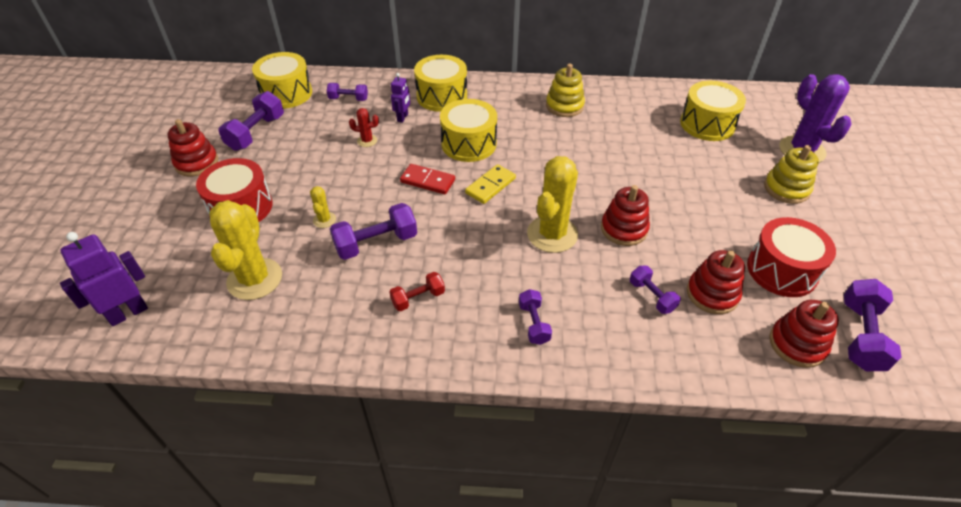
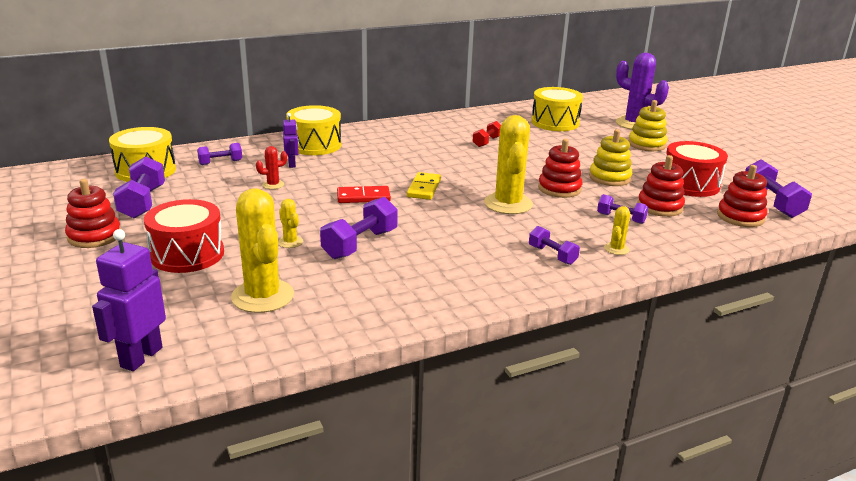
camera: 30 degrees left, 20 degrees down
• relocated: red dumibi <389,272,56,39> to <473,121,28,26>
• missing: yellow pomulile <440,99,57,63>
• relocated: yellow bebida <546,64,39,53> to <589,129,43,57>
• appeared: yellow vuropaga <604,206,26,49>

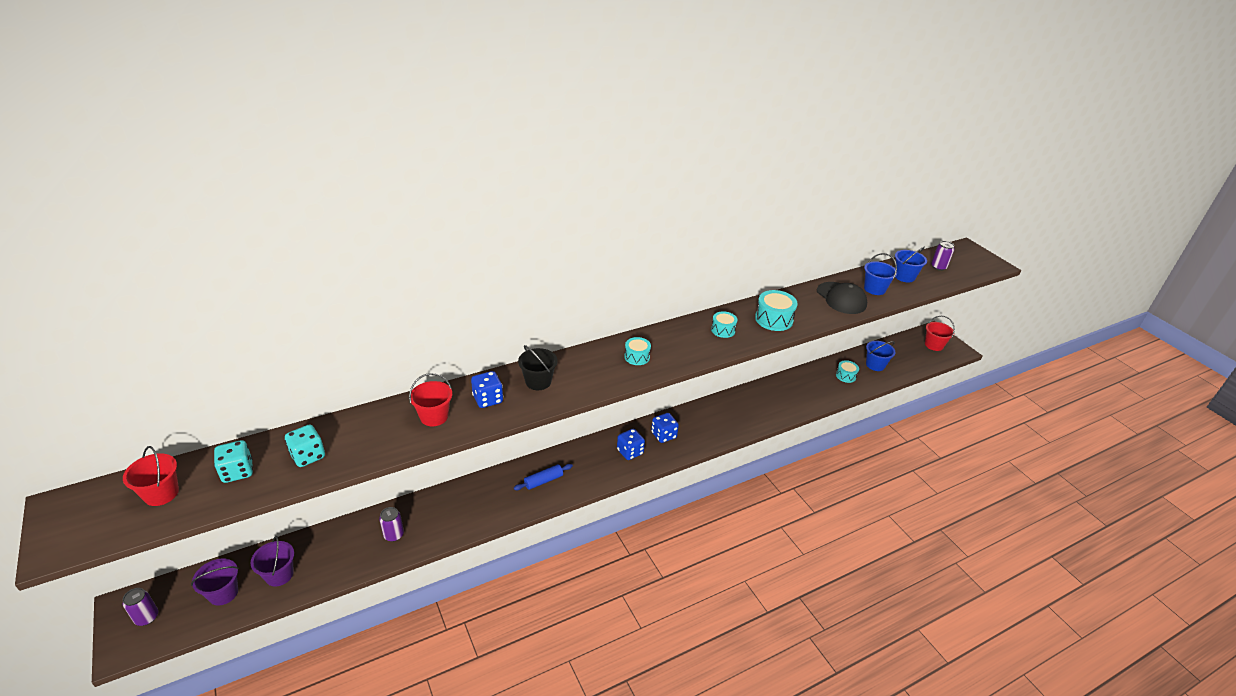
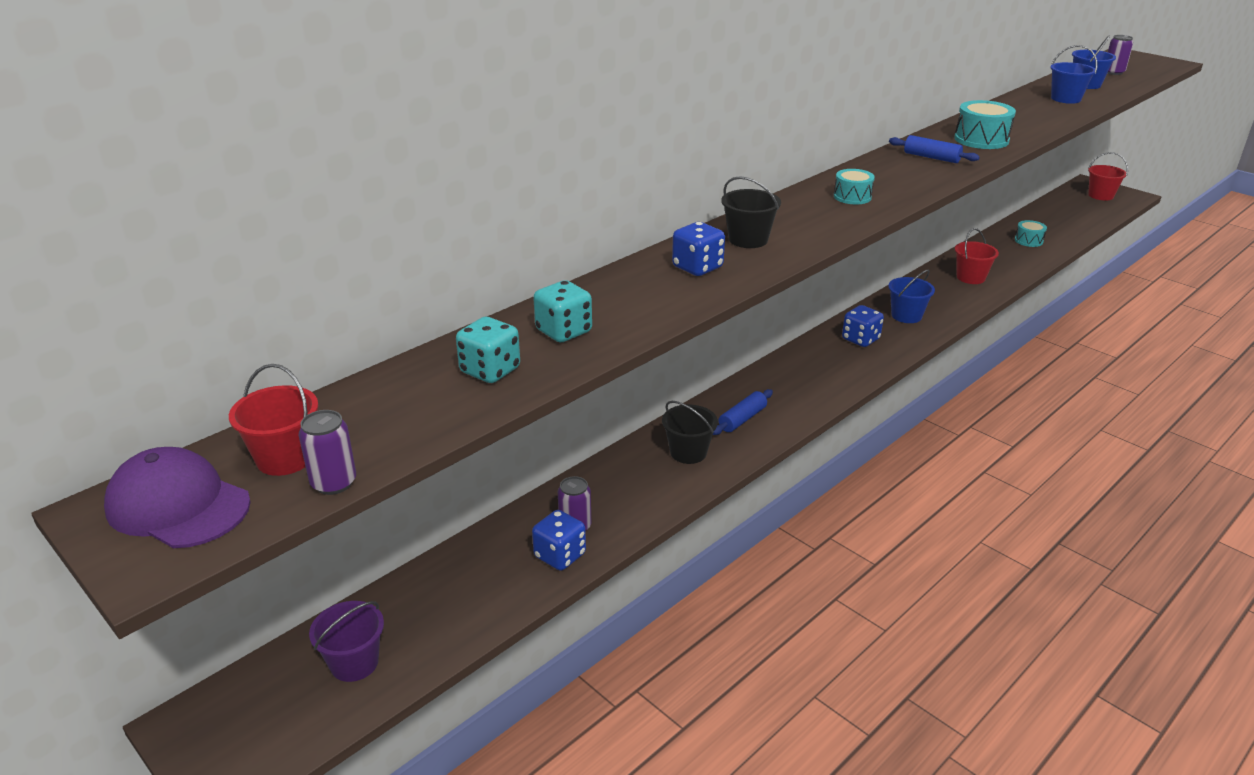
camera: 15 degrees left, 5 degrees down
• relocated: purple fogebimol <123,588,35,38> to <299,410,57,85>
• relocated: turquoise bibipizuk <214,440,39,43> to <533,280,59,62>
• missing: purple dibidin <251,536,43,51>
• relocated: red dibidin <409,373,44,53> to <955,228,44,56>
• relocated: blue bibipizuk <617,429,28,31> to <532,510,54,61>
• exchanged: turquoise pomulile <711,311,26,27> to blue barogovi <889,135,91,28>
• missing: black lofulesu <817,282,50,32>
• relocated: blue dibidin <866,341,30,30> to <888,270,47,53>
• appeared: purple lofulesu <104,447,147,101>
• appeared: black dibidin <662,401,56,63>

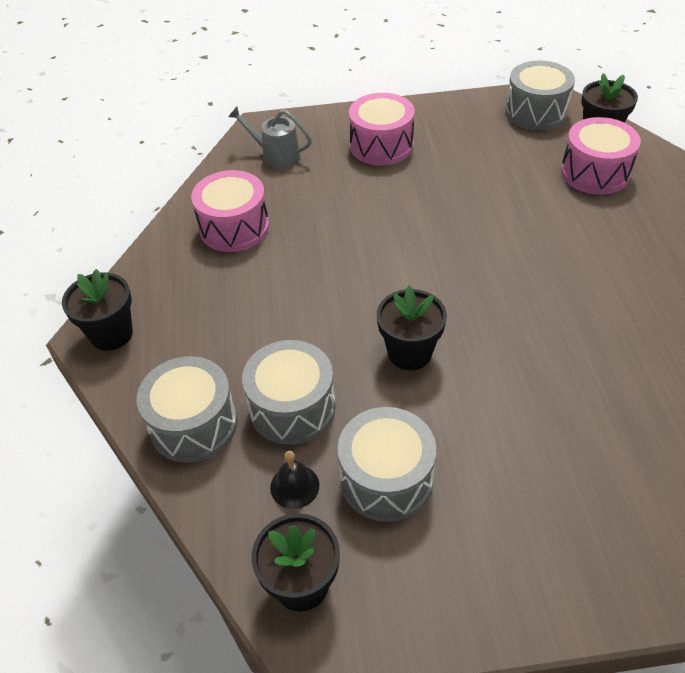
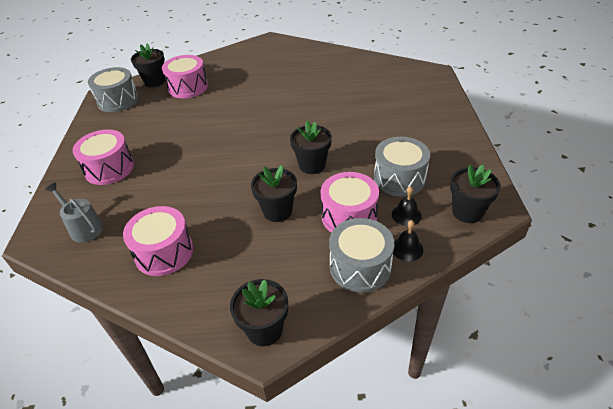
camera: 85 degrees left, 5 degrees down
• spun: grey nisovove <228,106,84,62> = <45,183,58,60> 105 degrees clockwise
• colour: grey pomulile <242,340,94,105> to pink pomulile <321,172,58,61>
• appeared: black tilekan <251,165,46,57>
• appeared: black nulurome <393,220,30,41>

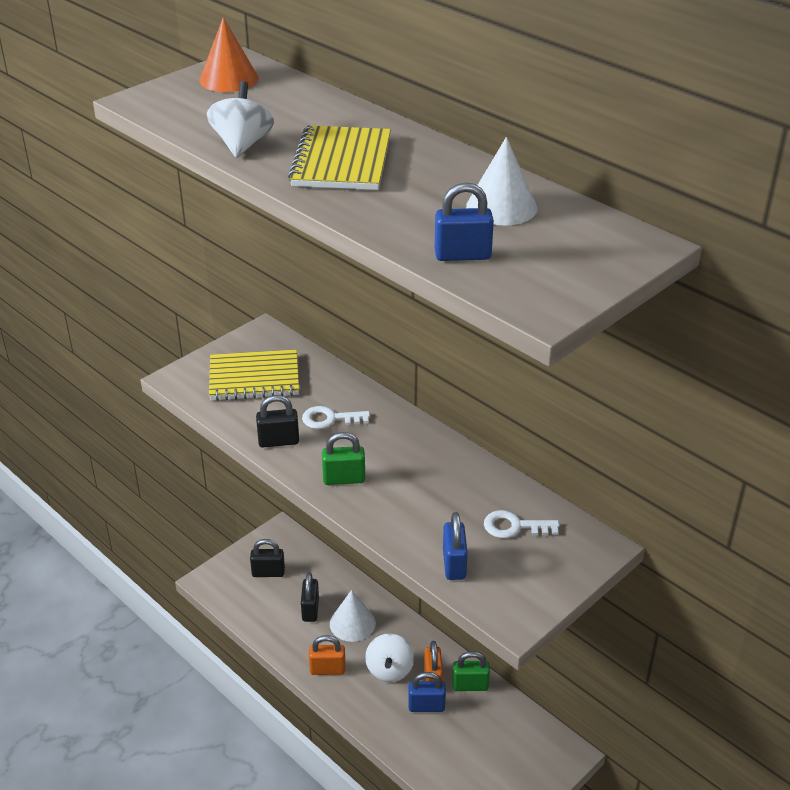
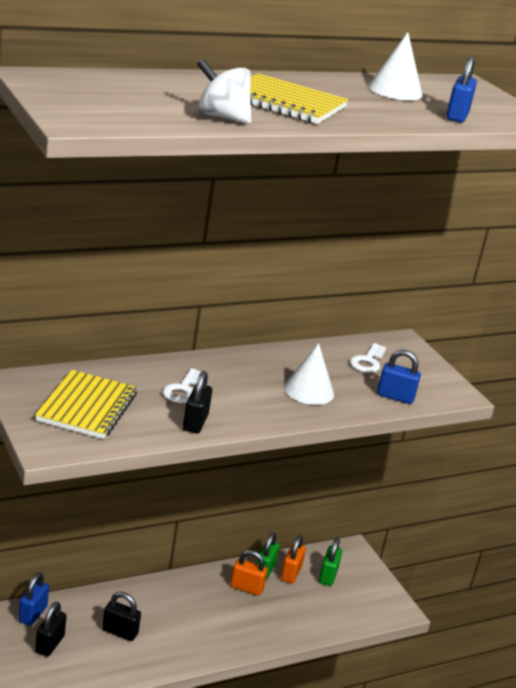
camera: 75 degrees left, 10 degrees down
• missing: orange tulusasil <199,17,60,75>
• relocated: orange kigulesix <309,635,37,40> to <281,535,25,49>
• relocated: green kigulesix <322,432,43,53> to <319,538,23,48>
• relocated: white tulusasil <330,590,46,52> to <284,343,50,62>
• missing: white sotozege <365,634,49,48>
• relocated: blue kigulesix <408,672,38,40> to <19,572,30,54>

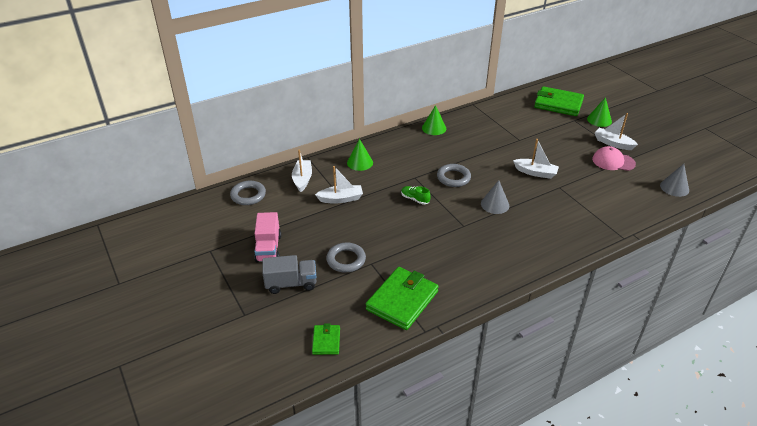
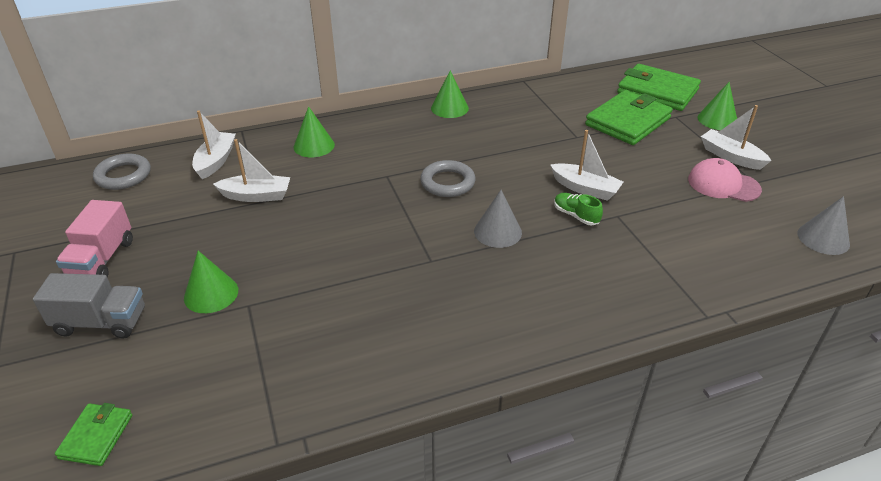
camera: 10 degrees right, 0 degrees up
• exchanged: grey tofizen <326,243,40,30> to green tulusasil <184,251,54,62>
• relocated: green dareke <366,267,73,63> to <585,90,88,55>
• relocated: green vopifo <401,186,30,19> to <554,193,49,33>

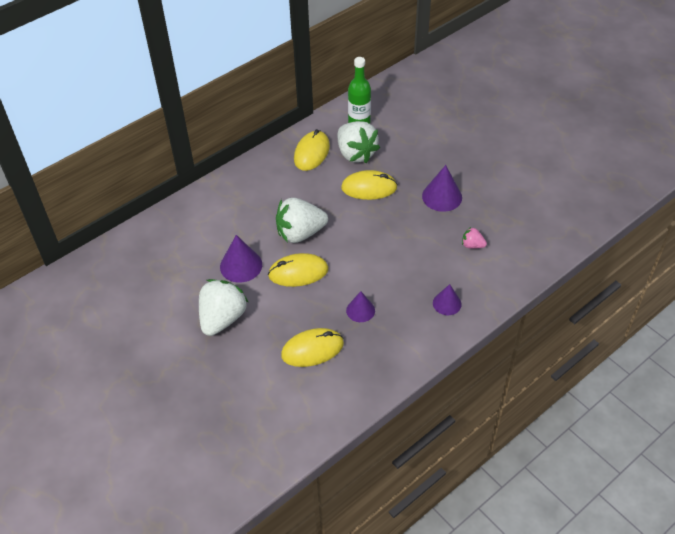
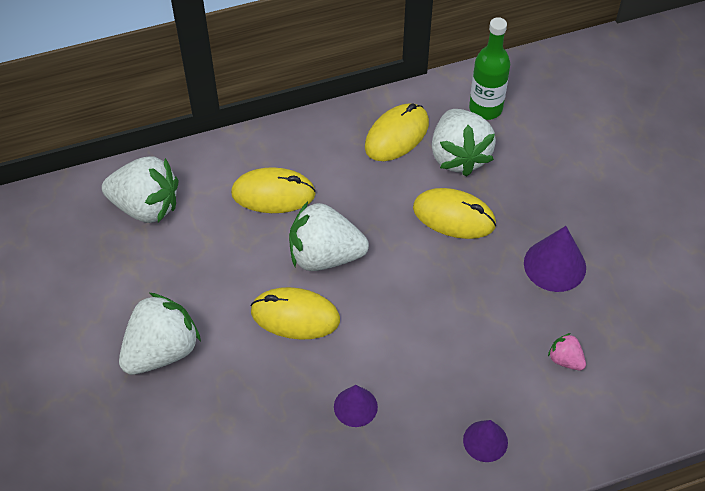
camera: 20 degrees right, 5 degrees up
• missing: purple tulusasil <220,235,42,48>
• relocated: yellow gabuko <281,328,63,39> to <231,167,85,46>
• appeared: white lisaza <102,156,76,67>

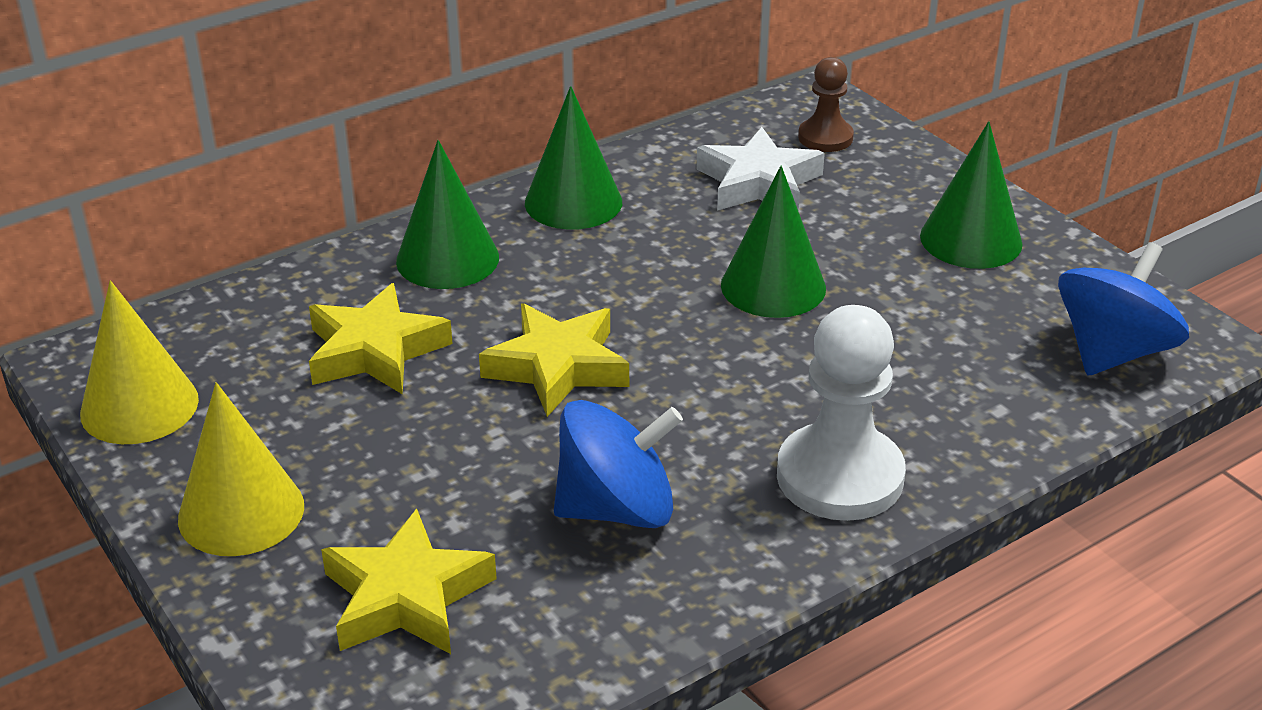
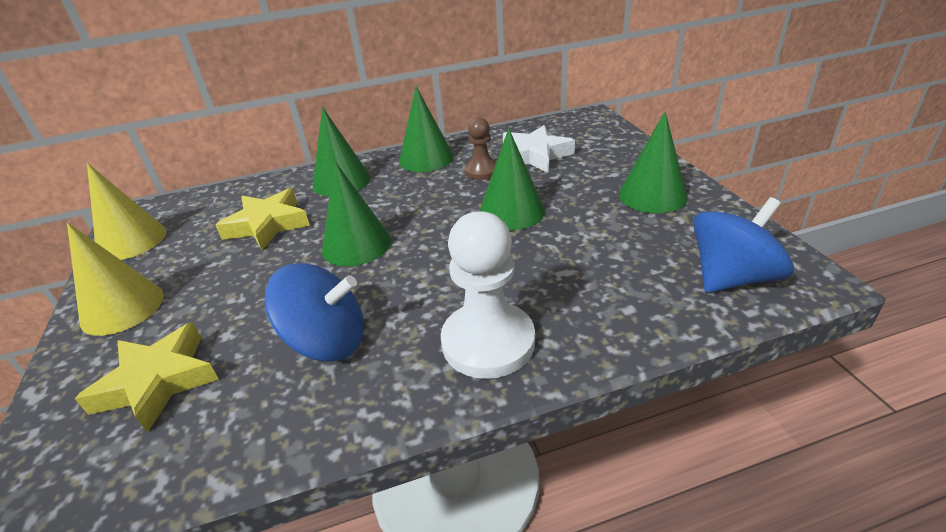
camera: 20 degrees right, 0 degrees up
• exchanged: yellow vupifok <479,303,150,114> to green tulusasil <322,161,69,105>
• relocated: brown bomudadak <798,57,56,95> to <465,117,32,63>

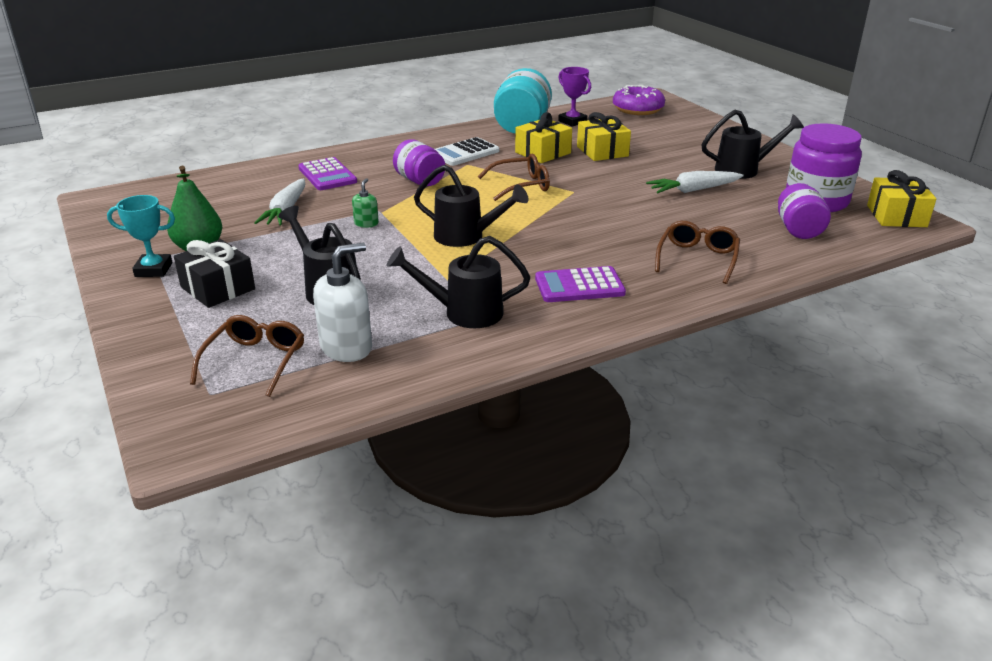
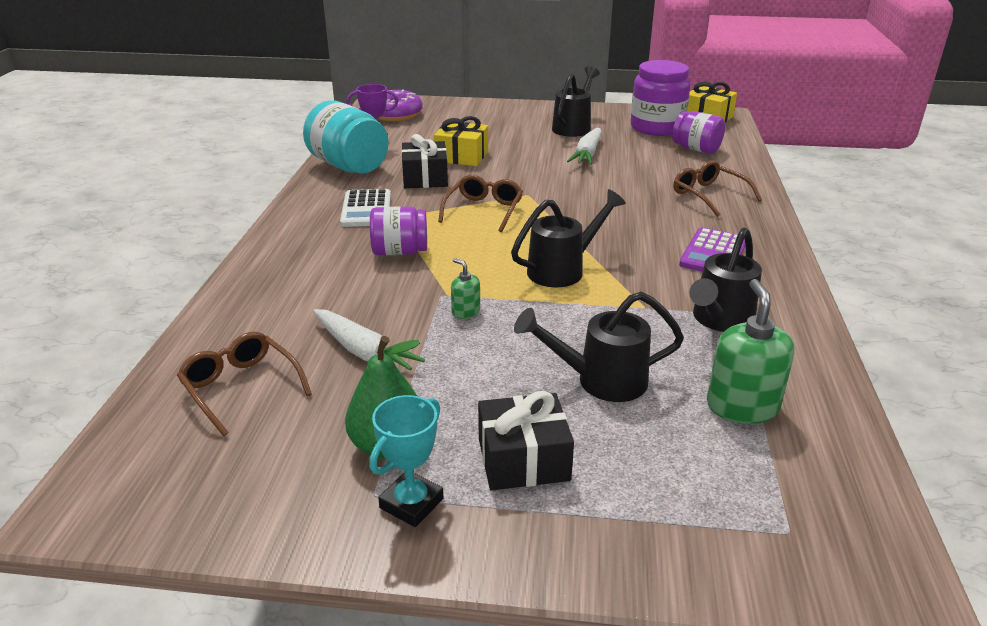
camera: 55 degrees left, 0 degrees up
• relocated: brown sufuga <190,315,114,82> to <177,332,135,104>
• missing: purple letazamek <298,157,59,33>
• colour: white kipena <313,243,59,119> to green kipena <707,279,88,145>
• colour: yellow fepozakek <515,112,57,51> to black fepozakek <401,134,47,54>

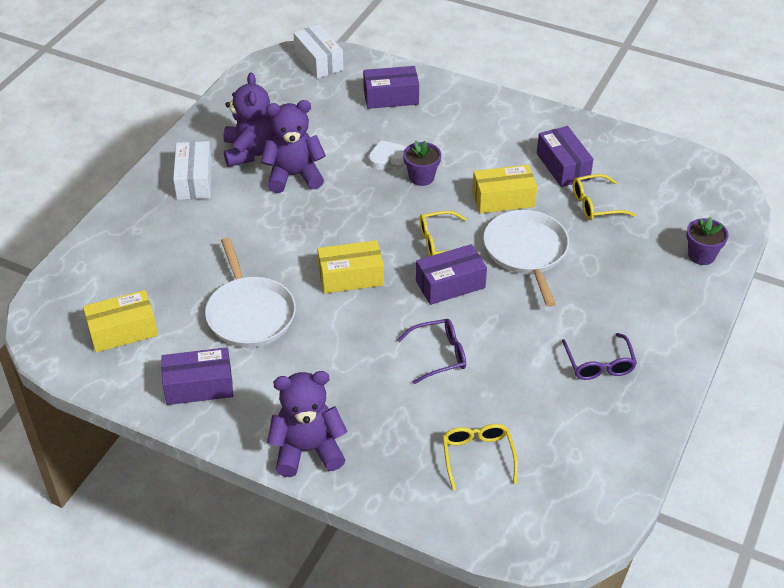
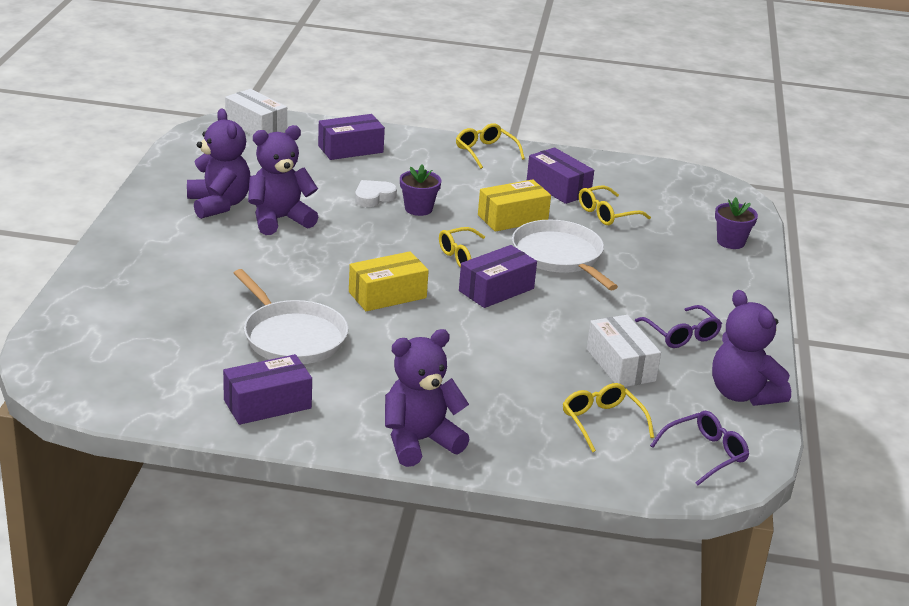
camera: 20 degrees left, 15 degrees down
• missing: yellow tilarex <83,290,75,62>
• relocated: white tilarex <173,141,39,59> to <587,315,74,72>
• relocated: purple sufuga <397,319,69,65> to <650,411,99,74>
• appeared: yellow sufuga <456,123,69,46>
• appeared: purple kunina <712,290,79,116>

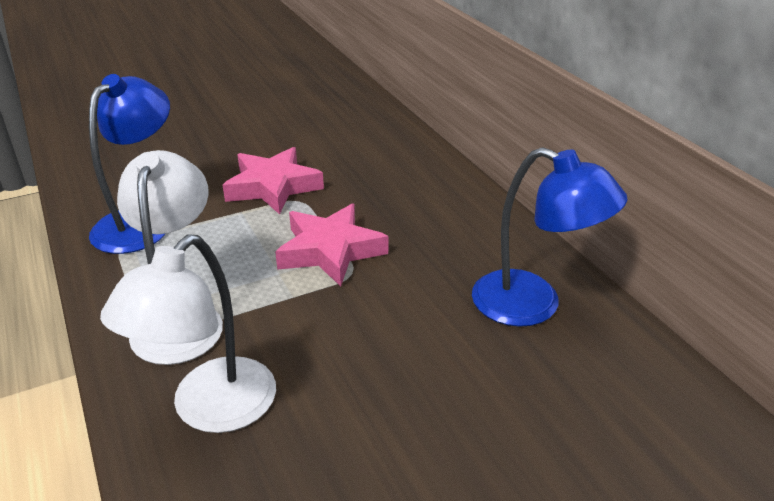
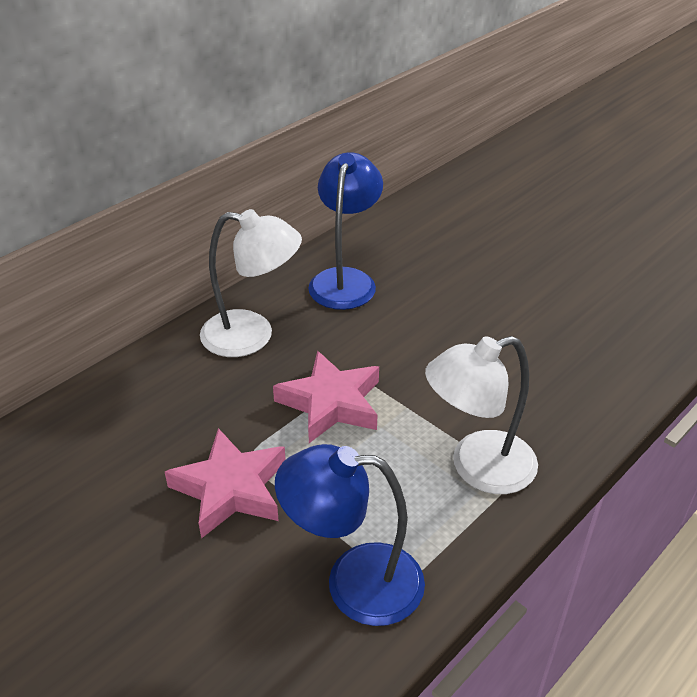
camera: 110 degrees left, 5 degrees up
• relocated: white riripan <100,234,176,199> to <200,209,102,148>

